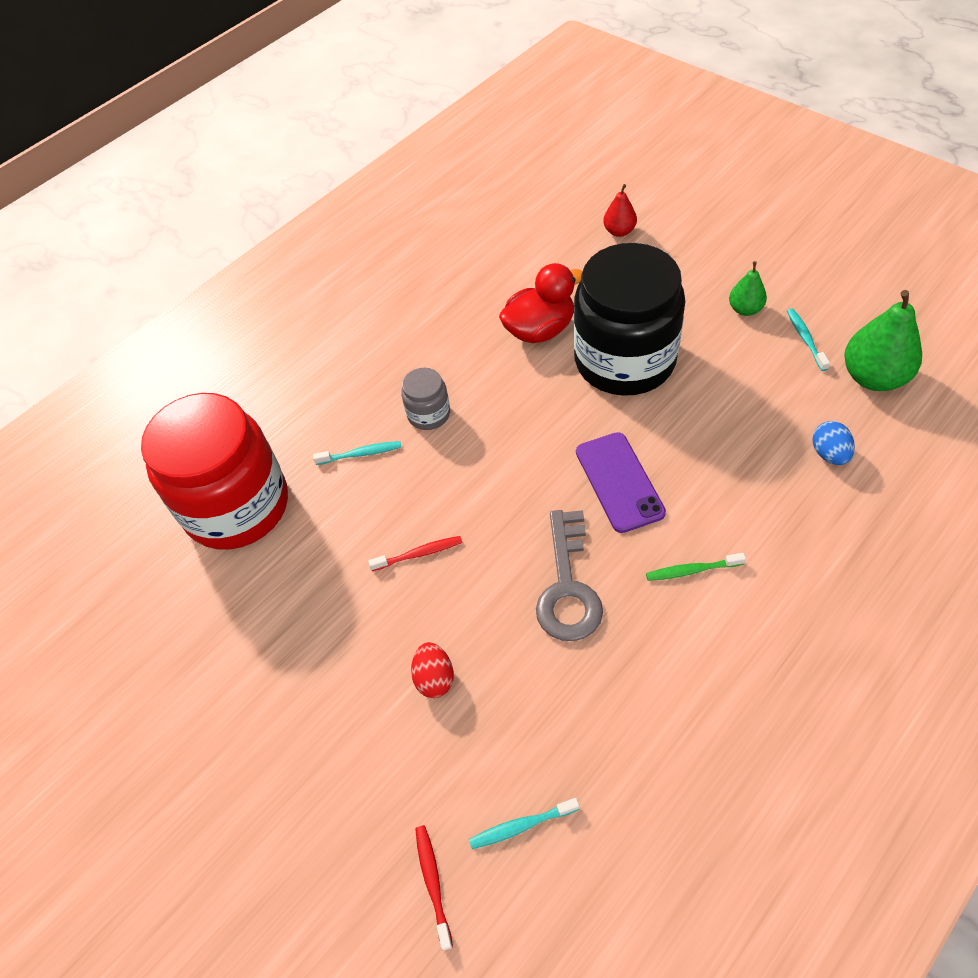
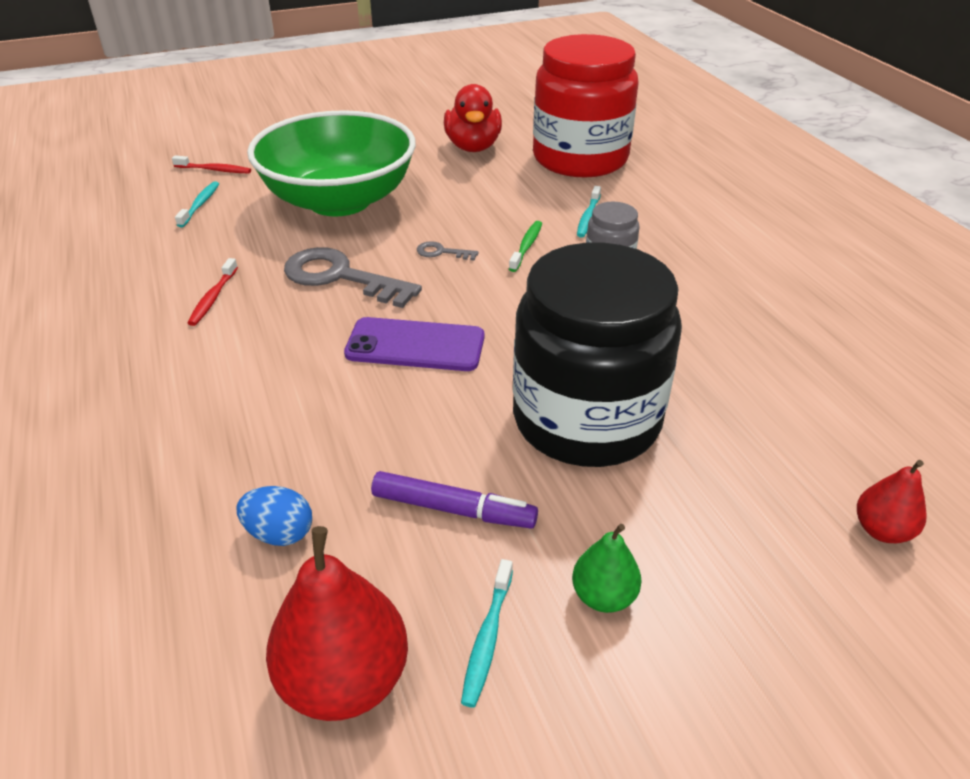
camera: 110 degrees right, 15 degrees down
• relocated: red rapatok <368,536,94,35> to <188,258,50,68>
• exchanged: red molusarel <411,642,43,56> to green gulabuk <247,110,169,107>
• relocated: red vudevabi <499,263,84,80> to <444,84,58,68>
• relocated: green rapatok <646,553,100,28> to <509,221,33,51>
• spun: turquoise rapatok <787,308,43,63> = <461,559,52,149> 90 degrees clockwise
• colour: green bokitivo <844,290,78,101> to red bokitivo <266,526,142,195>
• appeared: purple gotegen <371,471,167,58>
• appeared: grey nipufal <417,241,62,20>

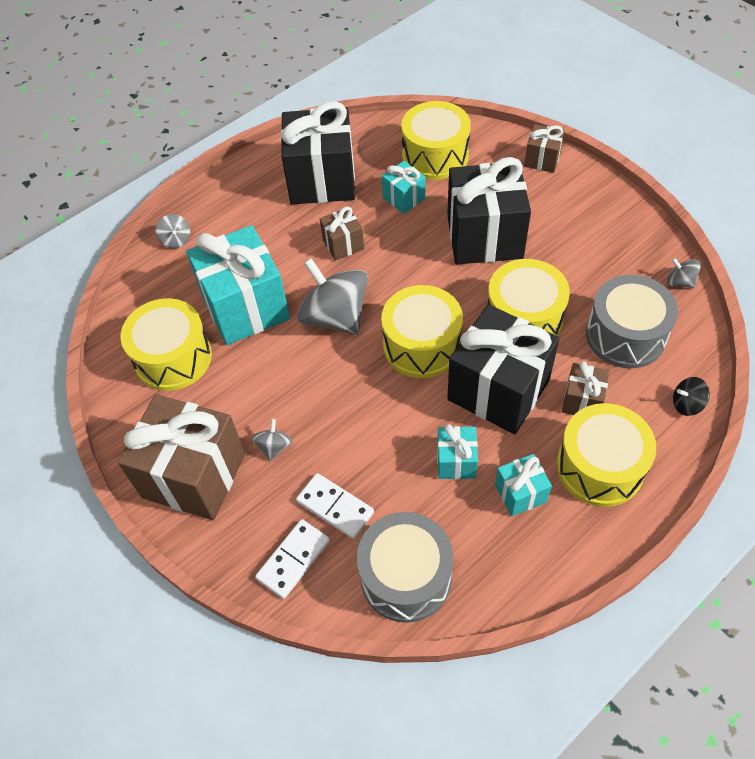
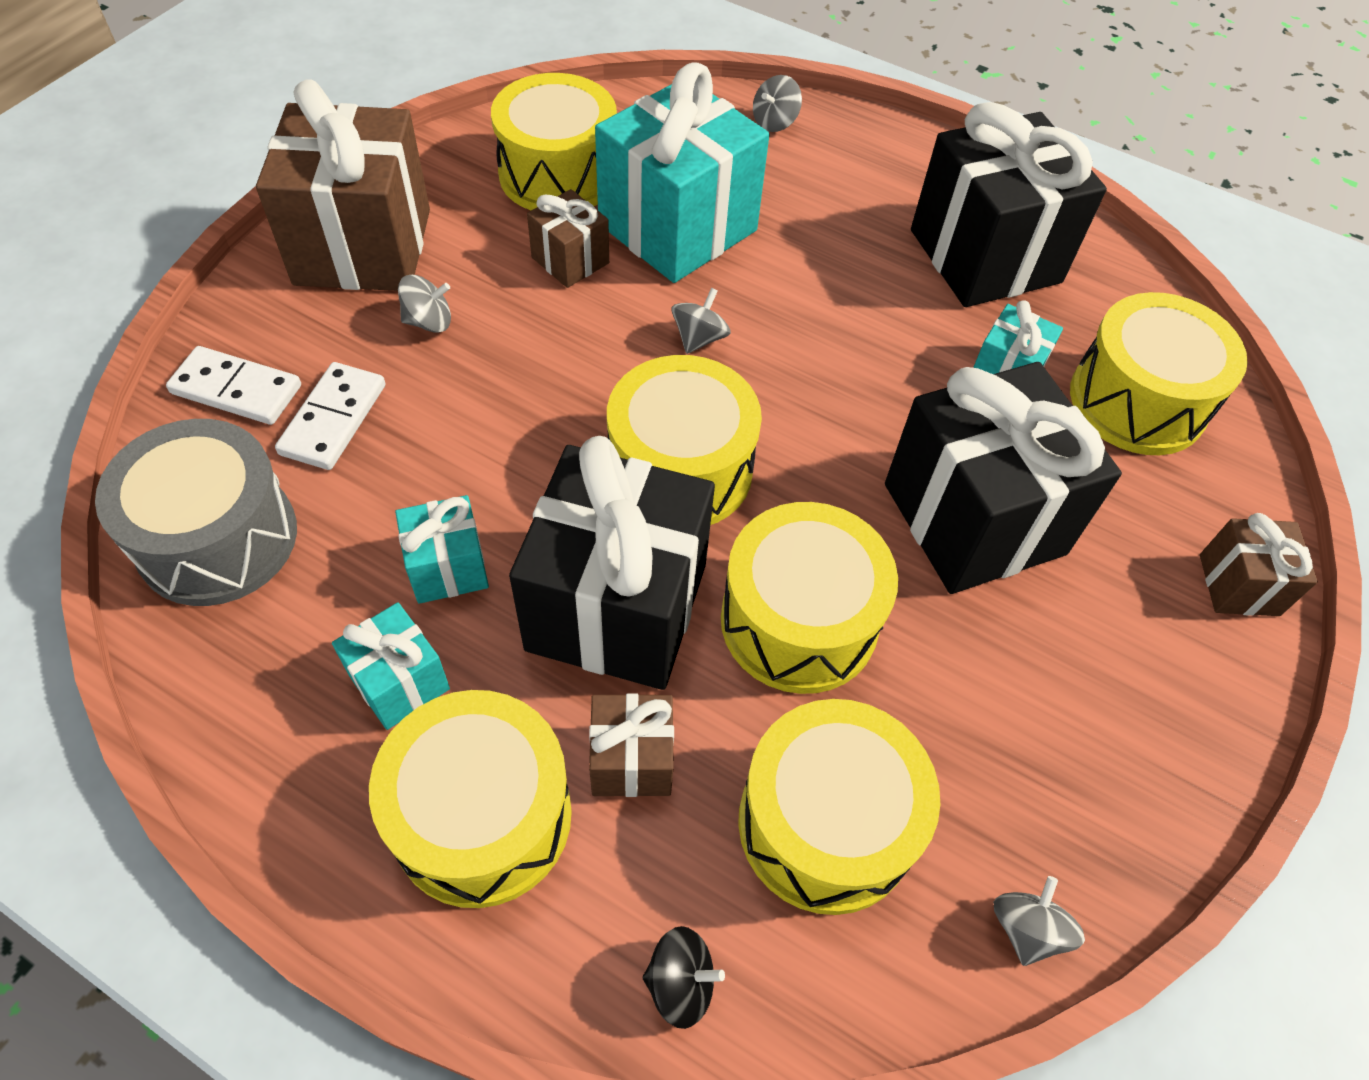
camera: 65 degrees right, 0 degrees up
• size: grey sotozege <297,258,71,77> = <672,288,59,66> x0.44
• relocated: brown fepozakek <320,207,44,54> to <527,189,82,99>
• colour: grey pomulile <586,275,92,93> to yellow pomulile <738,699,202,216>
• spun: black sotozege <673,377,37,39> = <643,926,82,103> 120 degrees clockwise

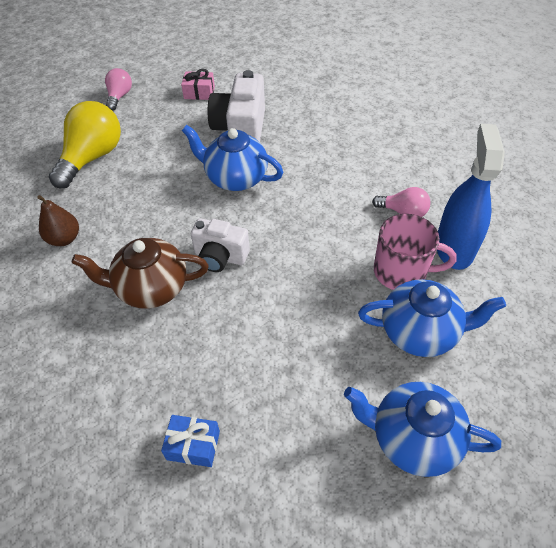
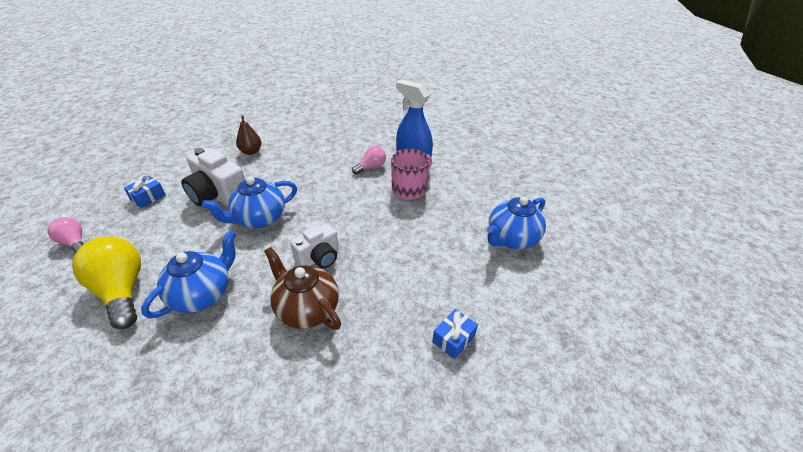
camera: 60 degrees left, 10 degrees down
• relocated: brown bokitivo <37,195,42,51> to <236,116,25,39>
• spun: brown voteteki <72,238,137,71> = <264,247,77,83> 105 degrees clockwise
• colour: pink fepozakek <181,69,34,31> to blue fepozakek <124,175,42,33>
• relocated: blue voteteki <358,279,148,78> to <141,230,95,88>

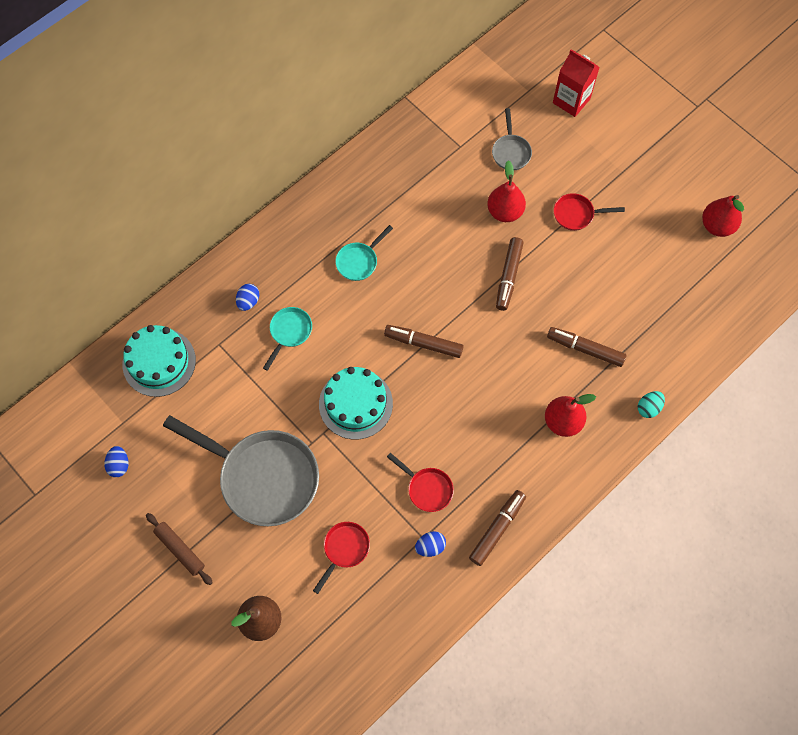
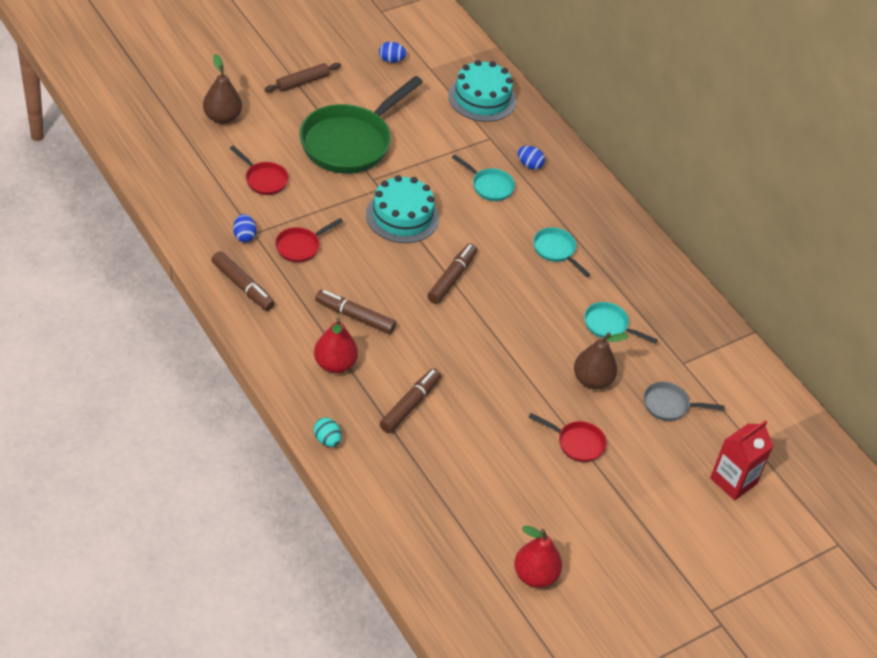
camera: 95 degrees right, 20 degrees down
• colour: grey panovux <163,415,156,111> to green panovux <299,76,124,98>
• colour: red bokitivo <487,160,39,62> to brown bokitivo <574,332,54,57>
• relocated: brown gotegen <496,237,27,74> to <315,290,81,44>
• spun: red panovux <553,193,72,38> = <529,413,78,49> 105 degrees clockwise
• appeared: turquoise panovux <584,302,74,42>

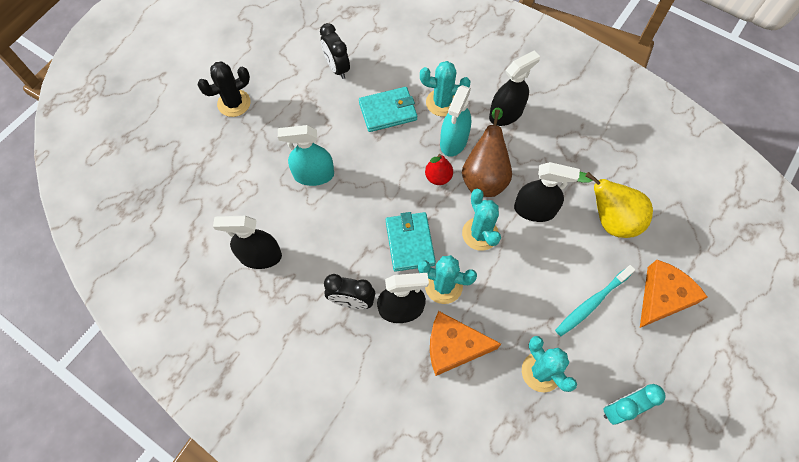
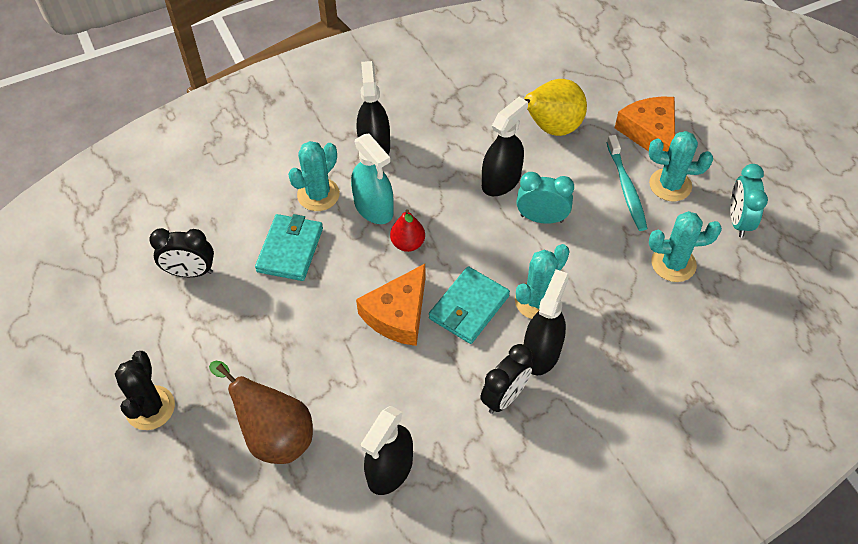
camera: 60 degrees left, 10 degrees down
• missing: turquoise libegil <278,125,56,61>
• spun: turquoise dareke <386,212,50,60> = <429,266,81,78> 75 degrees counterclockwise
• relocated: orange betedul <430,311,71,65> to <356,264,70,82>
• relocated: brown bokitivo <462,107,50,90> to <209,361,104,103>
• relocated: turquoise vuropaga <462,189,39,62> to <649,131,64,70>
• appeared: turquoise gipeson <517,172,57,52>

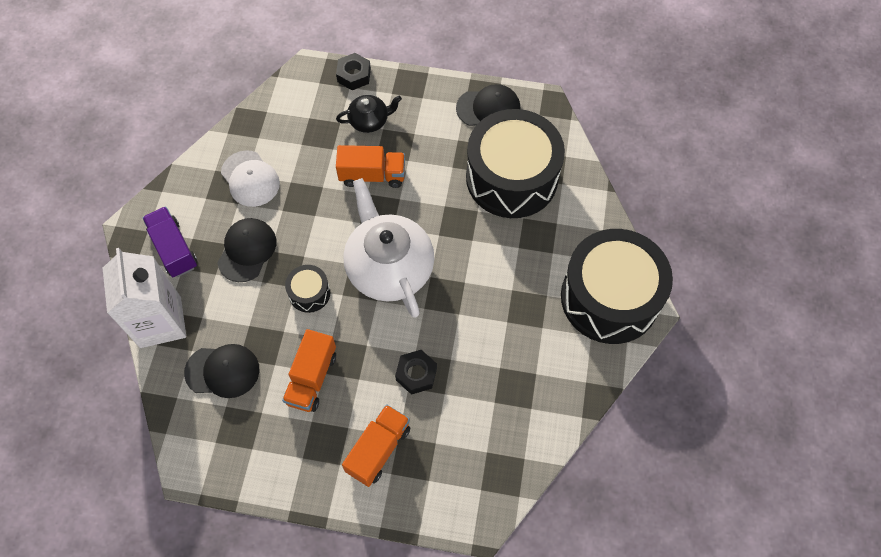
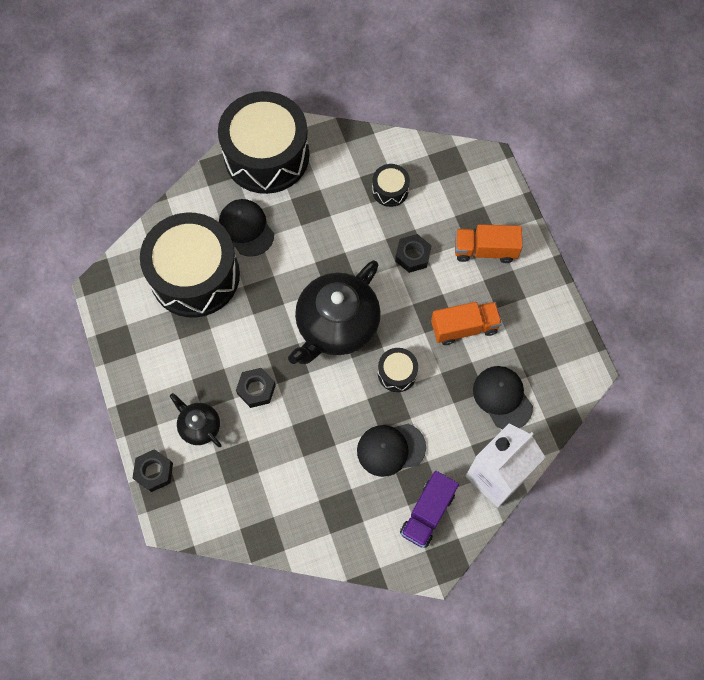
camera: 120 degrees left, 5 degrees up
• missing: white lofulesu <221,150,59,57>
• exchanged: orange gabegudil <336,145,69,43> to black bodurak <236,368,40,40>
• colour: white voteteki <343,178,91,140> to black voteteki <288,260,93,104>
• relocated: black lofulesu <456,84,64,42> to <219,199,55,58>
• appeared: black pomulile <372,164,38,43>

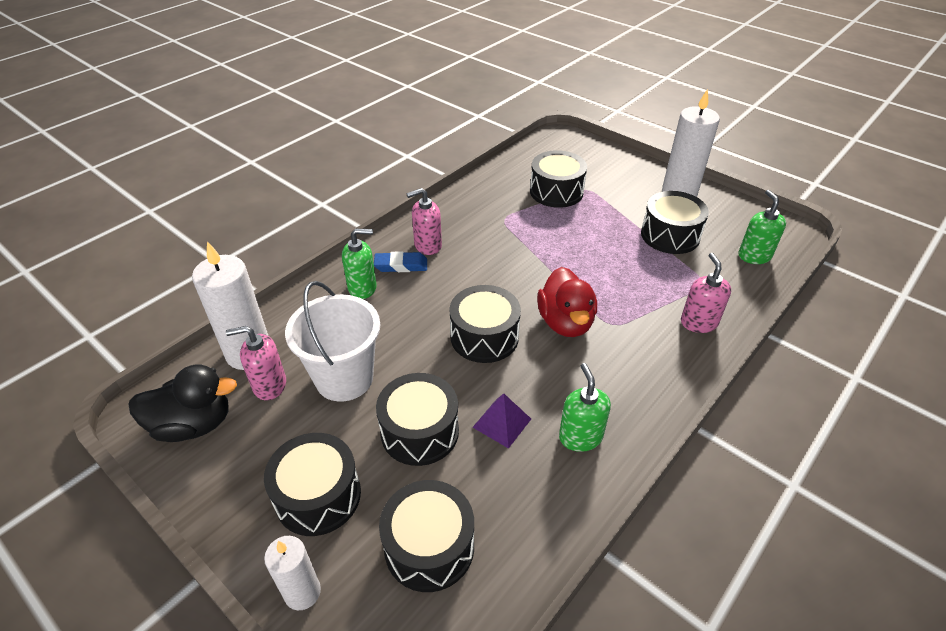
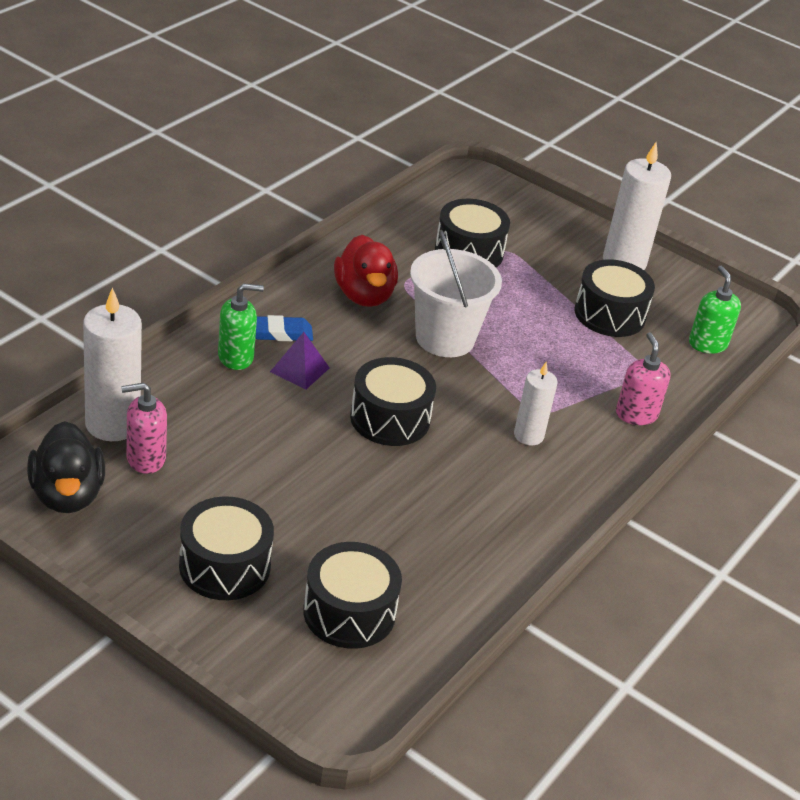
camera: 10 degrees left, 5 degrees down
• spun: black vudevabi <129,364,108,78> = <27,421,78,92> 90 degrees clockwise
• relocated: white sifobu <264,536,57,74> to <514,362,44,83>
• relocated: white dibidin <285,281,96,121> to <410,230,92,127>
• missing: black pomulile <376,373,83,93>
• missing: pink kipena <407,188,35,67>
• relocated: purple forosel <472,393,59,56> to <270,332,60,58>
• relocated: red vudevabi <537,267,60,70> to <334,235,64,72>
• missing: green kipena <559,363,52,89>

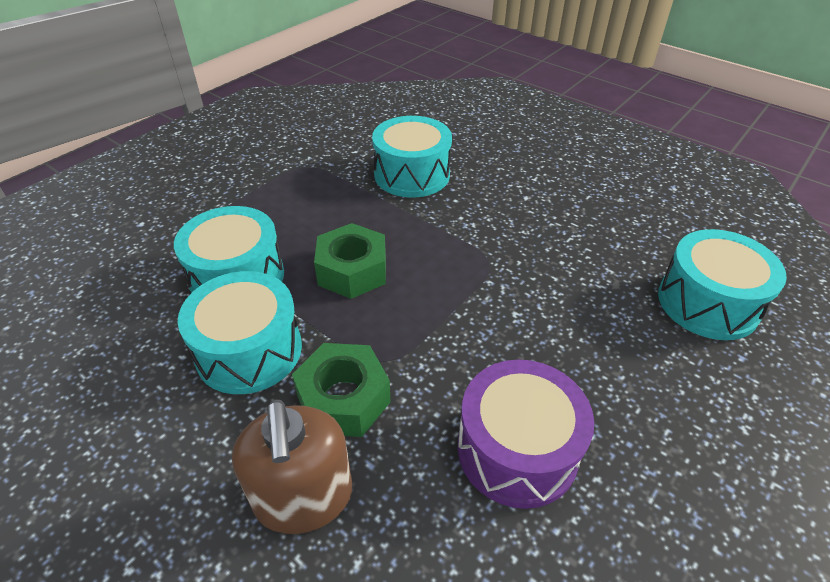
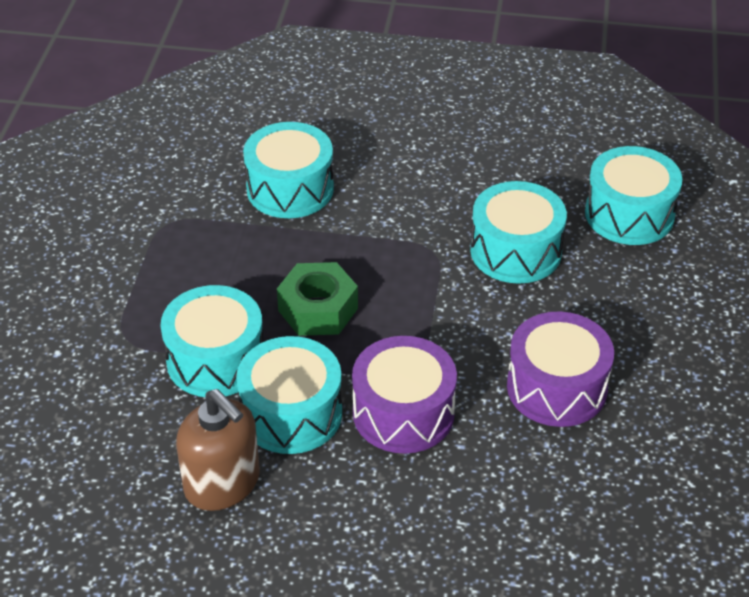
camera: 30 degrees left, 0 degrees up
• relocated: brown kipena <232,400,120,134> to <176,389,84,122>
• exchanged: green bodurak <292,343,99,94> to purple pomulile <352,336,105,118>
• appeared: turquoise pomulile <470,181,97,103>

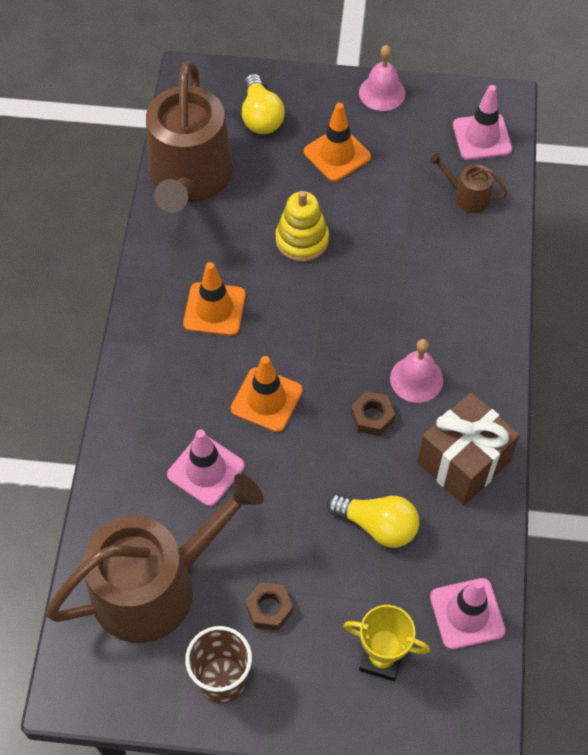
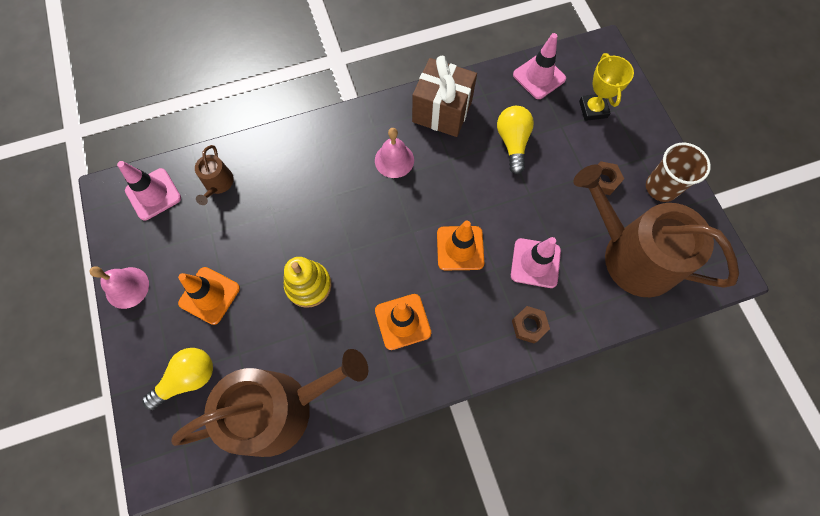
camera: 115 degrees left, 10 degrees up
• relocated: brown bodurak <351,391,44,45> to <512,306,38,38>

